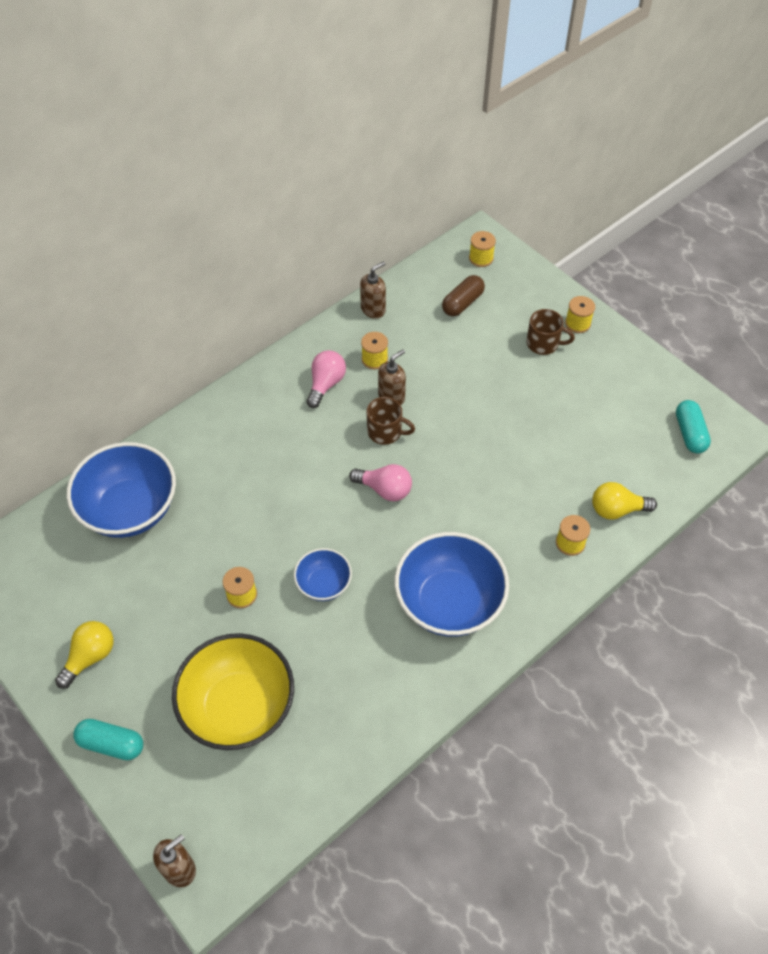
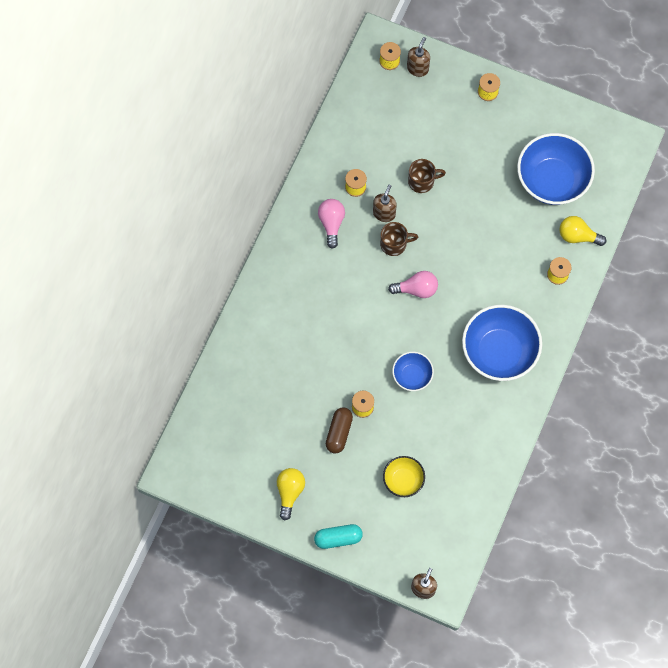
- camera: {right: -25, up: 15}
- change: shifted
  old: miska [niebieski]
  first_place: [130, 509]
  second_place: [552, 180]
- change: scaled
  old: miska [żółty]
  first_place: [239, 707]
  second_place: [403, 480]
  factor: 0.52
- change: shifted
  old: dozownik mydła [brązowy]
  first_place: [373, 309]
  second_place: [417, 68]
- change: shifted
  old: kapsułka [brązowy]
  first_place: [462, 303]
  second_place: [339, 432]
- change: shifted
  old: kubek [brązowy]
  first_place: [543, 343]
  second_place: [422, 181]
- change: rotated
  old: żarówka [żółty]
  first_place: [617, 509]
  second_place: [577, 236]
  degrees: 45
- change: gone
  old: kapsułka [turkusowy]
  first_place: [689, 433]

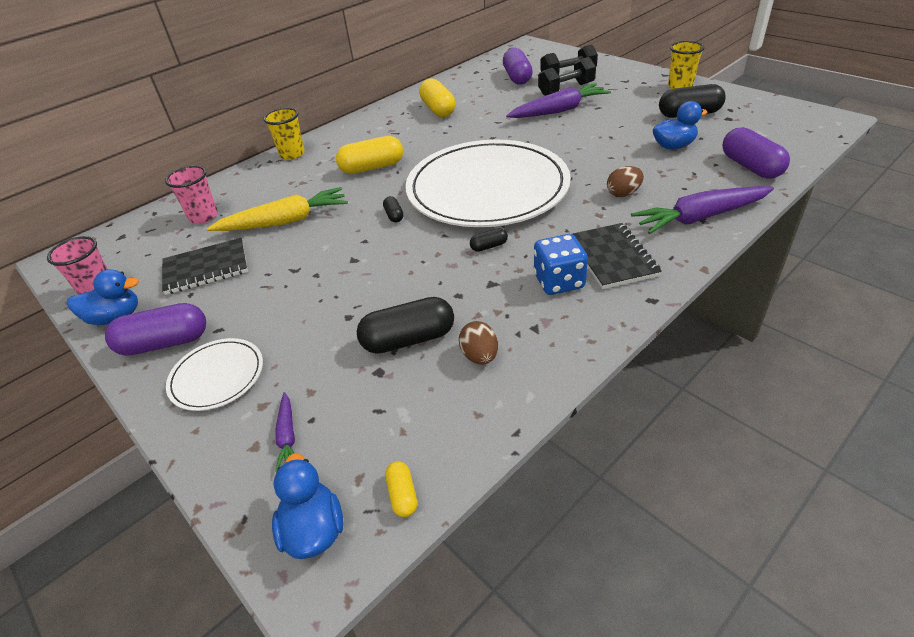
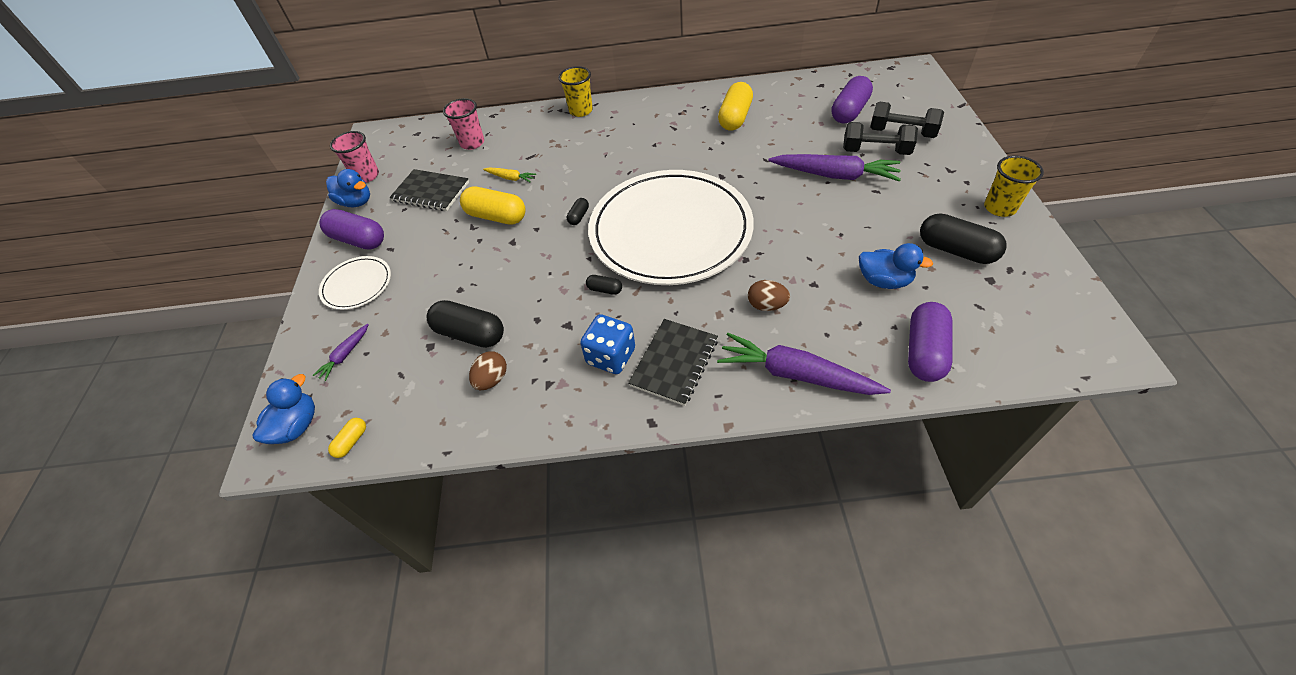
- camera: {right: 40, up: 10}
- change: scaled
  old: marchewka [żółty]
  first_place: [285, 221]
  second_place: [510, 178]
  factor: 0.48
- change: shifted
  old: kapsułka [żółty]
  first_place: [372, 167]
  second_place: [496, 216]

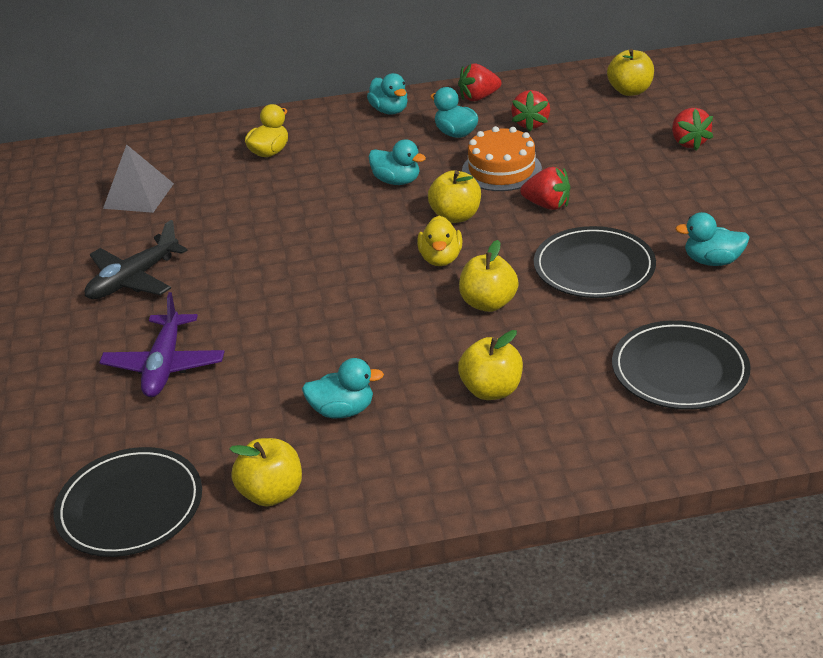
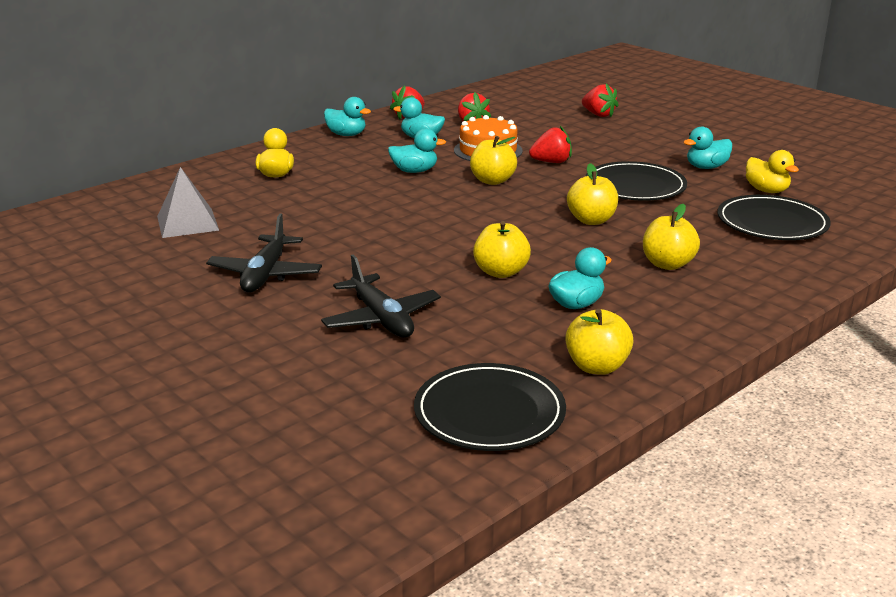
- camera: {right: -35, up: -10}
- change: repainted
  old: samolot [fioletowy]
  new: samolot [czarny]
  first_place: [165, 365]
  second_place: [381, 319]
- change: shifted
  old: kaczka [żółty]
  first_place: [440, 259]
  second_place: [766, 190]
- change: shifted
  old: jabłko [żółty]
  first_place: [630, 91]
  second_place: [501, 272]

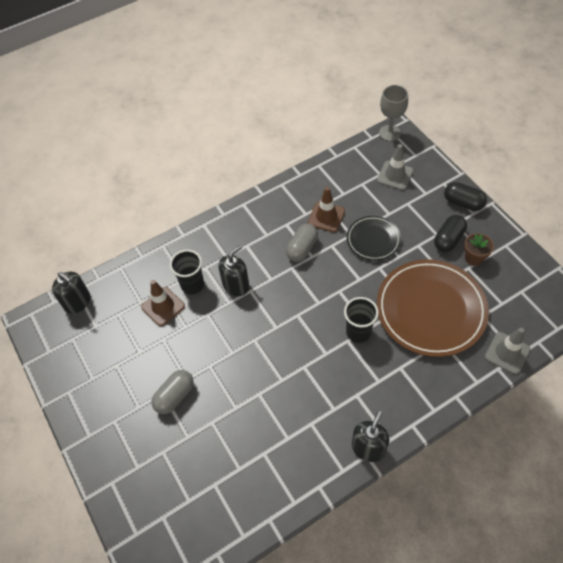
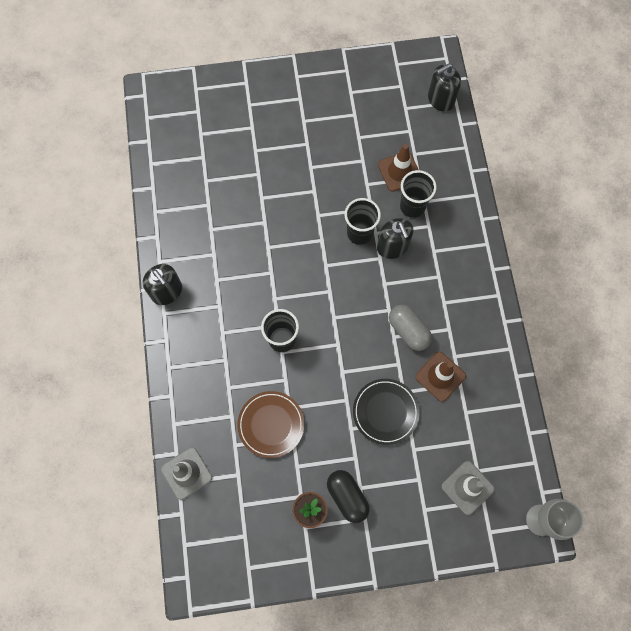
- camera: {right: 110, up: 15}
- change: gone
  old: kapsułka [szary]
  first_place: [175, 396]
- change: scaled
  old: talerz [brązowy]
  first_place: [430, 310]
  second_place: [271, 424]
  factor: 0.53
- change: gone
  old: kapsułka [czarny]
  first_place: [463, 203]
- change: new
  new: szklanka [czarny]
  second_place: [359, 233]

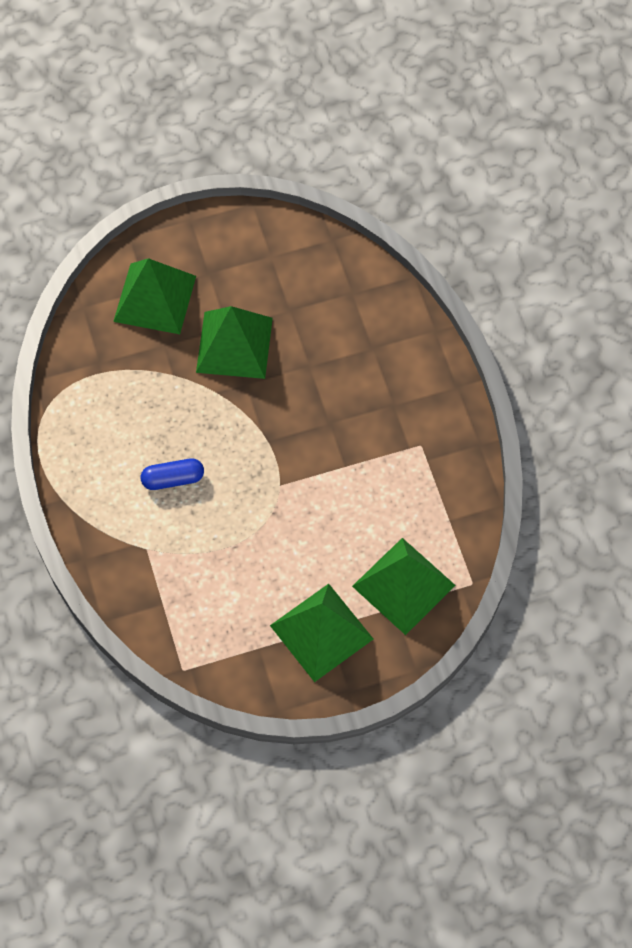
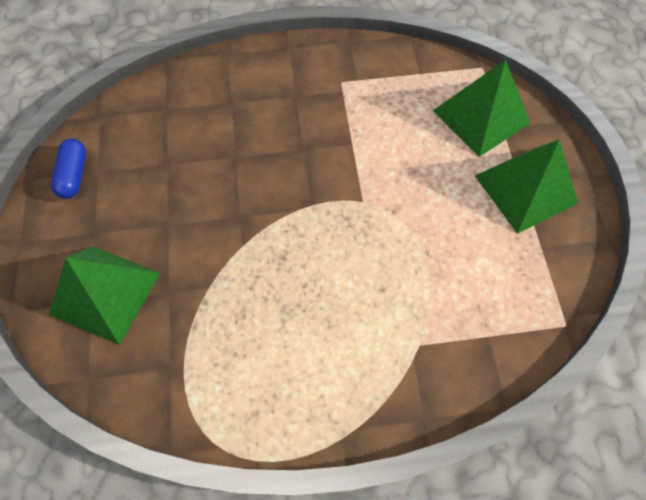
- camera: {right: -80, up: 0}
- change: shifted
  old: kapsułka [niebieski]
  first_place: [173, 479]
  second_place: [74, 175]
- change: gone
  old: piramida [zielony]
  first_place: [234, 345]

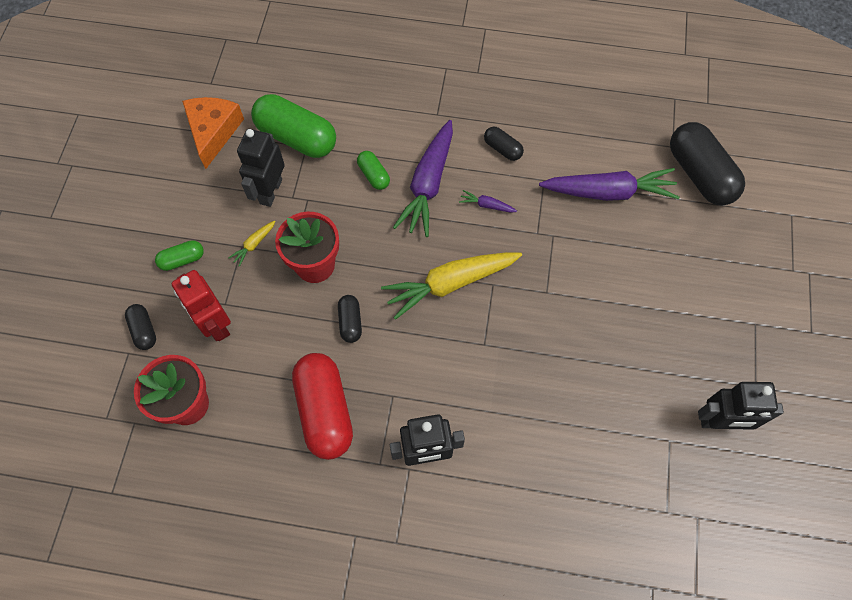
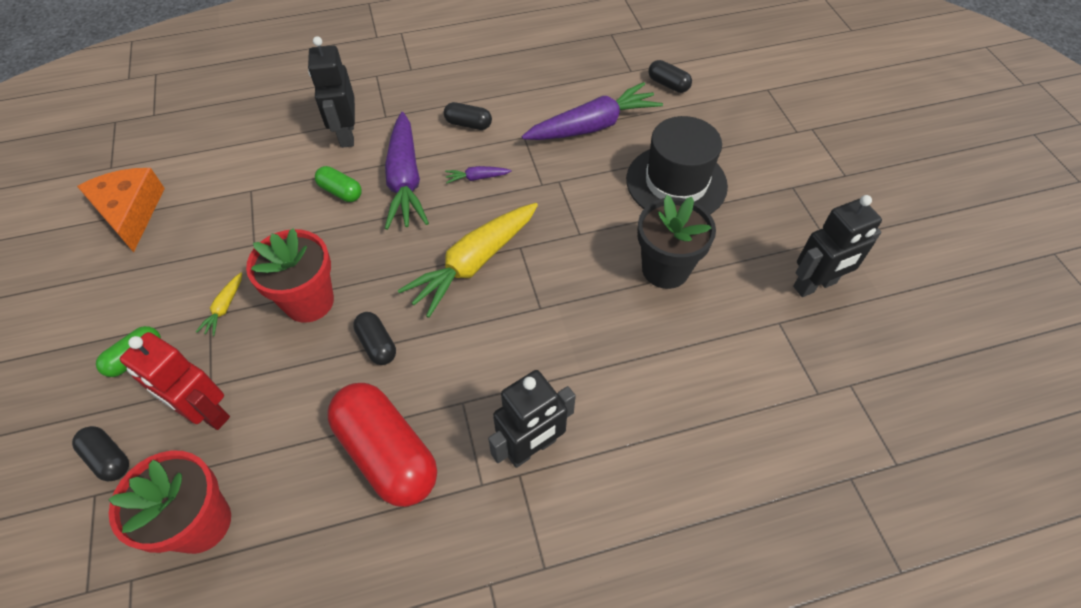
- camera: {right: -25, up: -10}
- change: shifted
  old: robot [czarny]
  first_place: [270, 191]
  second_place: [346, 134]
- change: gone
  old: kapsułka [zielony]
  first_place: [296, 138]
- change: scaled
  old: kapsułka [czarny]
  first_place: [699, 174]
  second_place: [668, 84]
  factor: 0.49
- change: new
  new: kapelusz [czarny]
  second_place: [676, 183]
- change: new
  new: doniczka [czarny]
  second_place: [665, 269]

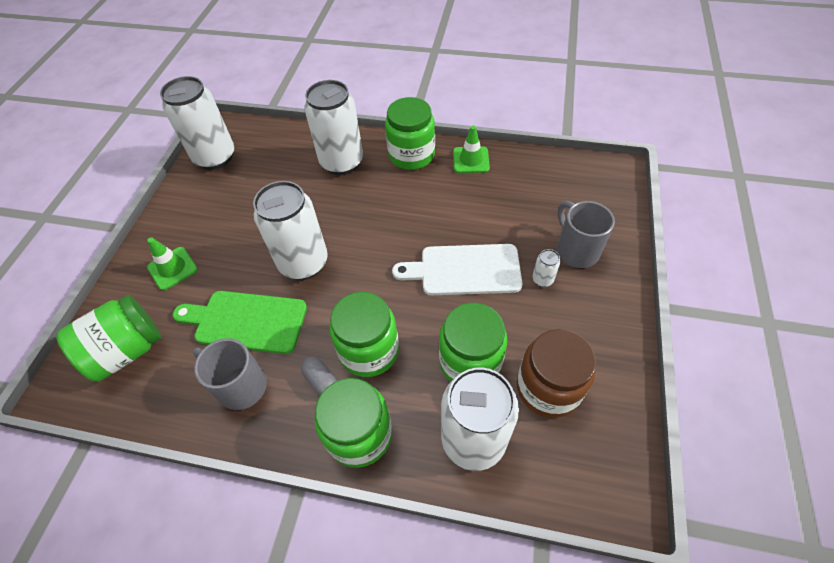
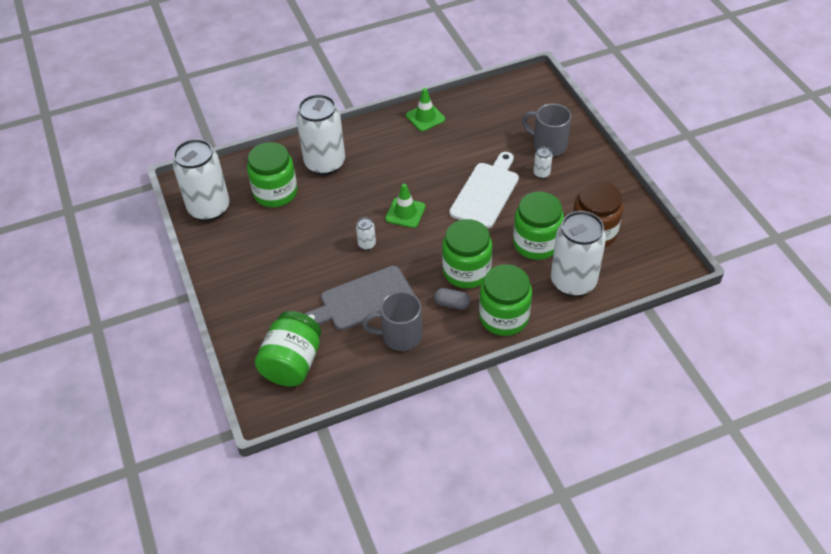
- camera: {right: -35, up: -5}
- change: shifted
  old: pachołek [zielony]
  first_place: [172, 268]
  second_place: [405, 213]
- change: repainted
  old: deska do krojenia [zielony]
  new: deska do krojenia [szary]
  first_place: [246, 321]
  second_place: [363, 300]
- change: scaled
  old: puszka [biały]
  first_place: [303, 263]
  second_place: [367, 244]
  factor: 0.4
- change: shifted
  old: słoik [zielony]
  first_place: [411, 155]
  second_place: [275, 192]
- change: rotated
  old: deska do krojenia [biały]
  first_place: [465, 270]
  second_place: [486, 192]
  degrees: 150

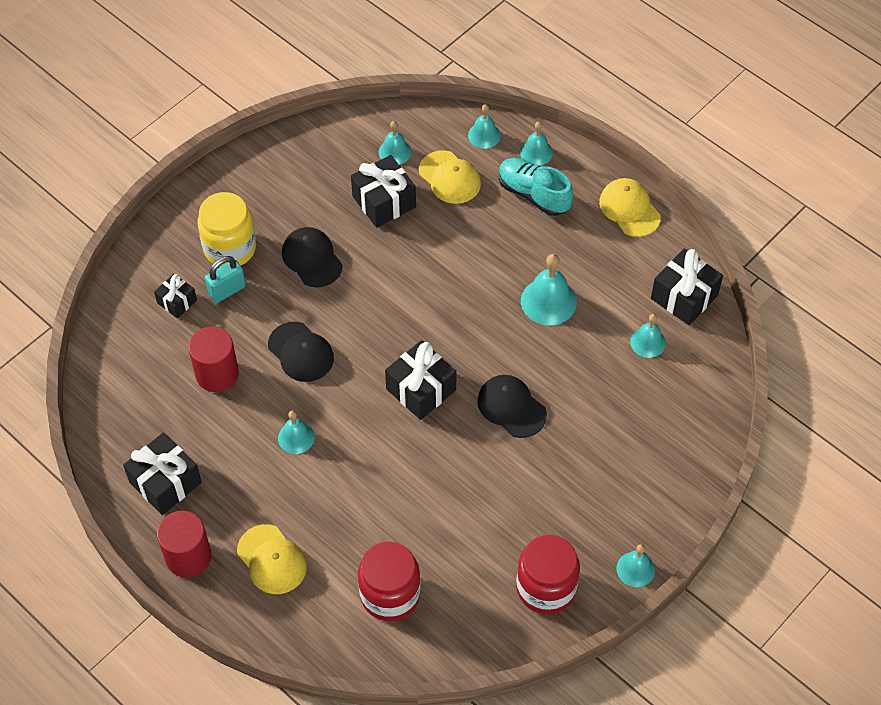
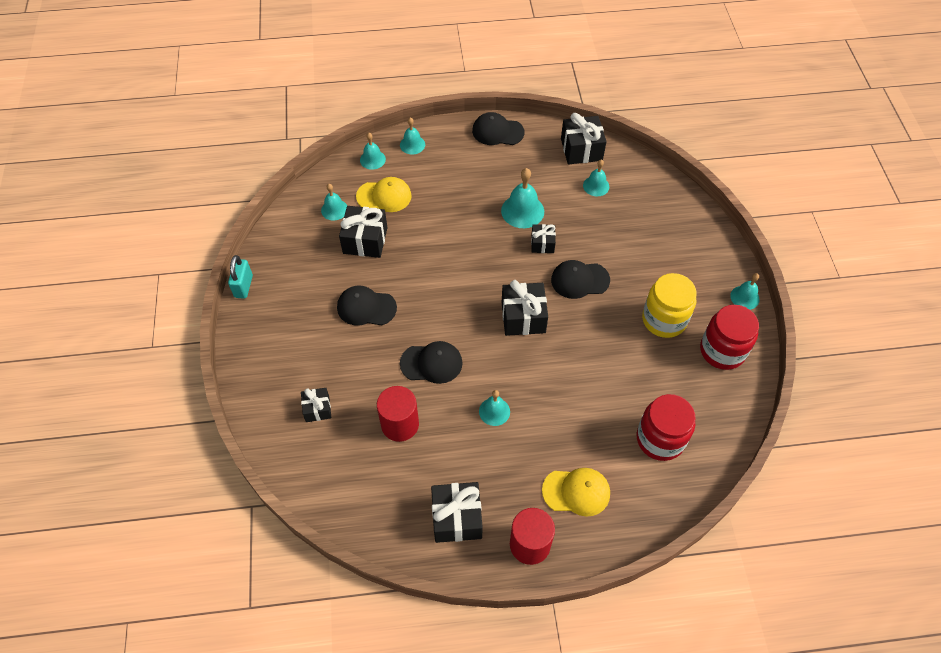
- camera: {right: -50, up: 0}
- change: shifted
  old: słoik [żółty]
  first_place: [230, 248]
  second_place: [664, 320]
- change: shifted
  old: kłódka [turkusowy]
  first_place: [227, 290]
  second_place: [243, 286]
- change: gone
  old: but [turkusowy]
  first_place: [533, 194]
- change: repainted
  old: czapka [żółty]
  new: czapka [czarny]
  first_place: [629, 209]
  second_place: [497, 131]
- change: new
  new: prezent [czarny]
  second_place: [542, 244]

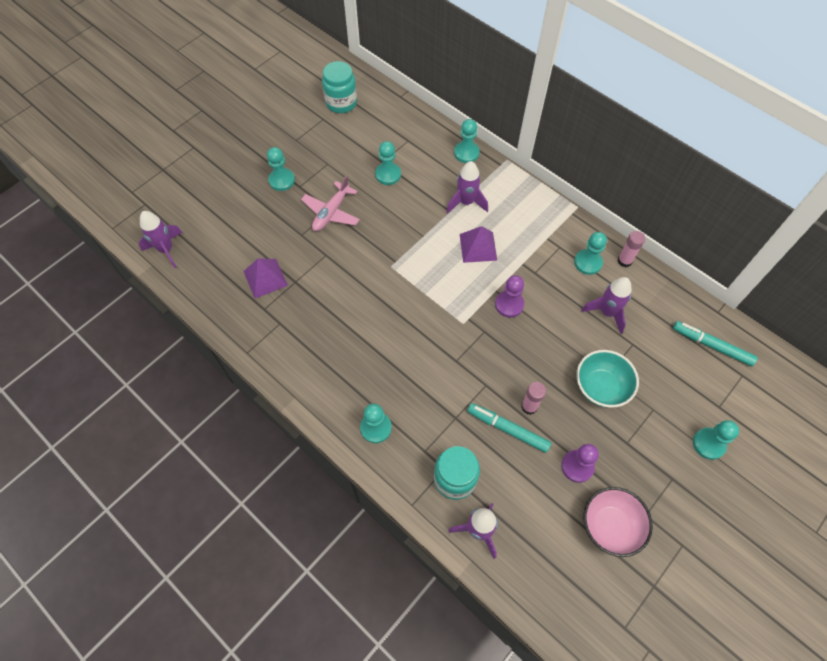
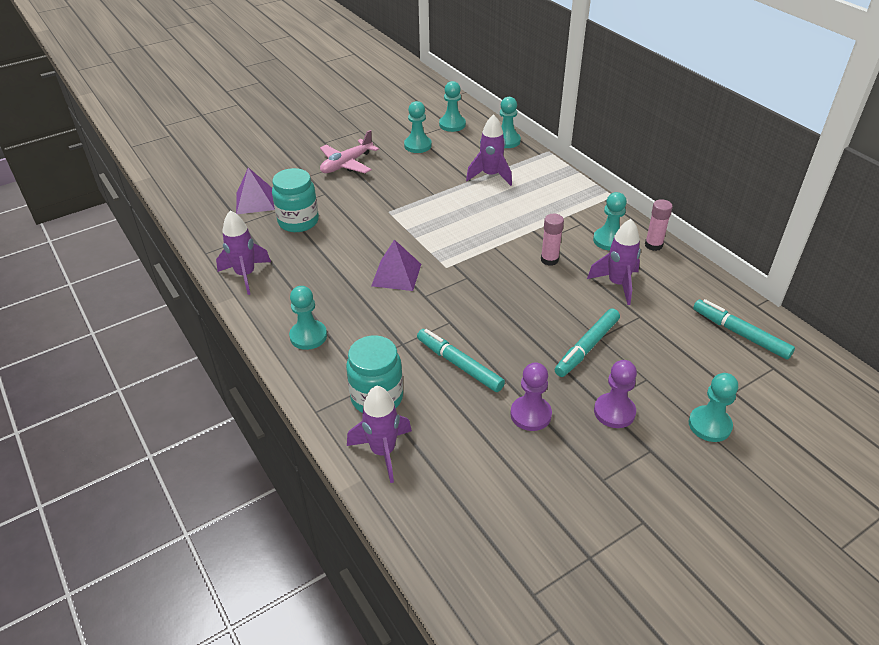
- camera: {right: 15, up: -20}
- change: shifted
  old: rakieta [fioletowy]
  first_place: [166, 249]
  second_place: [245, 275]
- change: shifted
  old: pionek [turkusowy]
  first_place: [282, 180]
  second_place: [452, 124]
- change: shifted
  old: słoik [turkusowy]
  first_place: [341, 103]
  second_place: [298, 221]
- change: shifted
  old: piramida [fioletowy]
  first_place: [478, 247]
  second_place: [396, 274]
- change: shifted
  old: pionek [fioletowy]
  first_place: [509, 304]
  second_place: [614, 412]
- change: shifted
  old: klej w sztyfcie [różowy]
  first_place: [529, 406]
  second_place: [549, 260]
- change: swapped
  old: miska [turkusowy]
  new: flamaster [turkusowy]
  first_place: [601, 387]
  second_place: [587, 347]
- change: gone
  old: miska [różowy]
  first_place: [610, 526]

